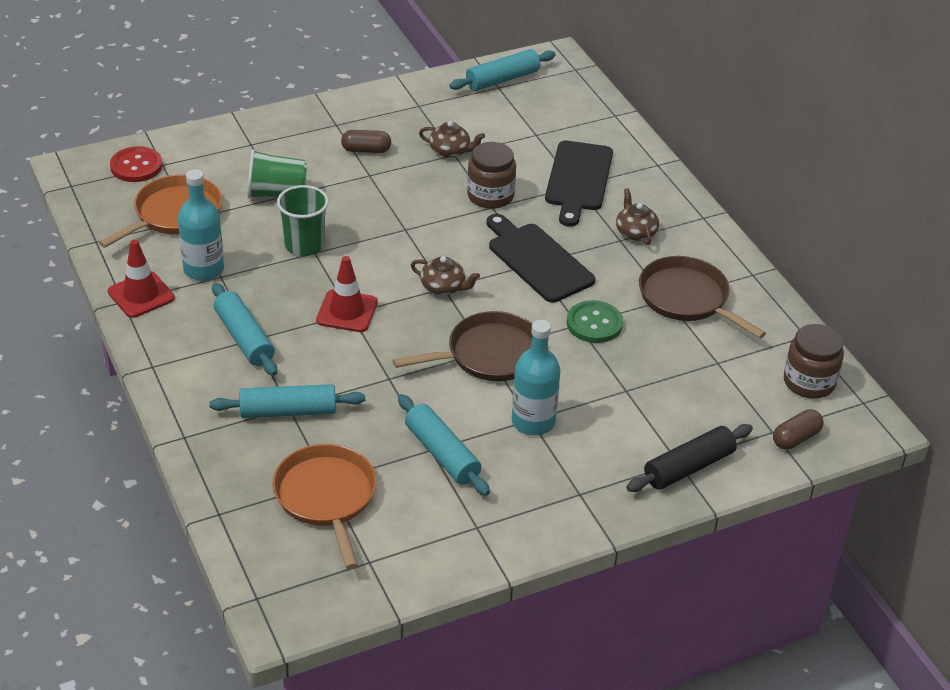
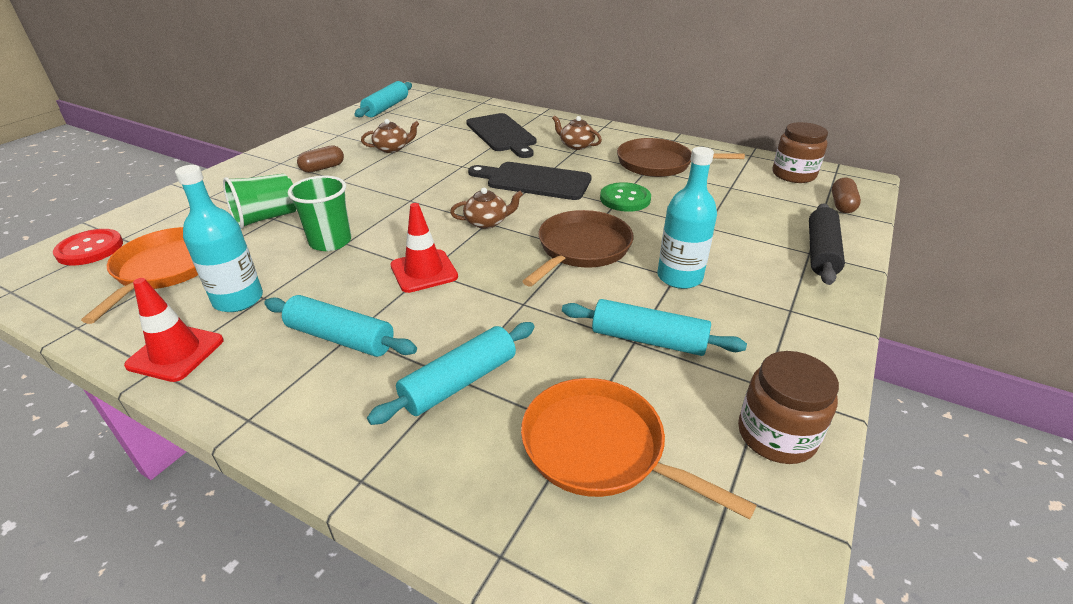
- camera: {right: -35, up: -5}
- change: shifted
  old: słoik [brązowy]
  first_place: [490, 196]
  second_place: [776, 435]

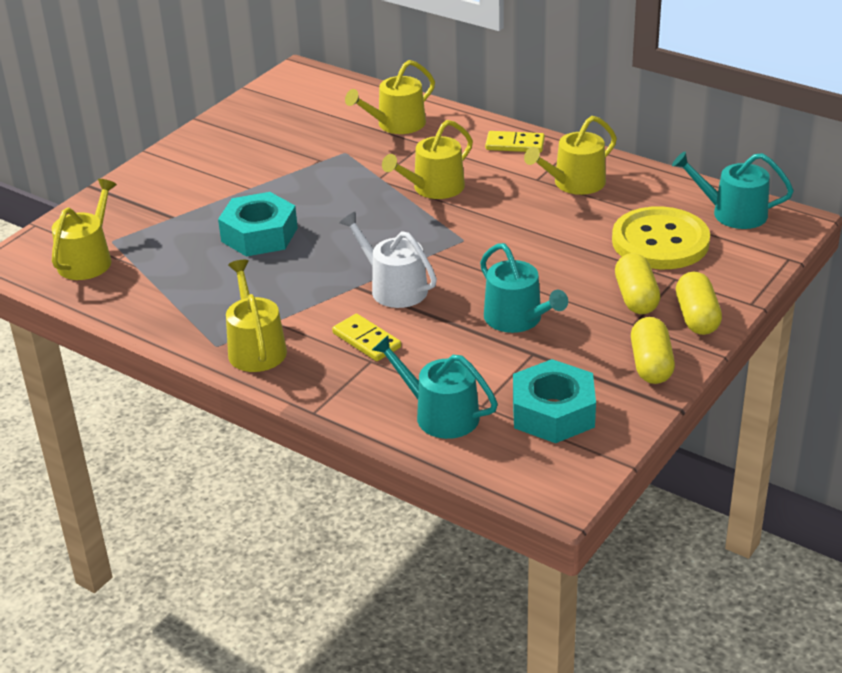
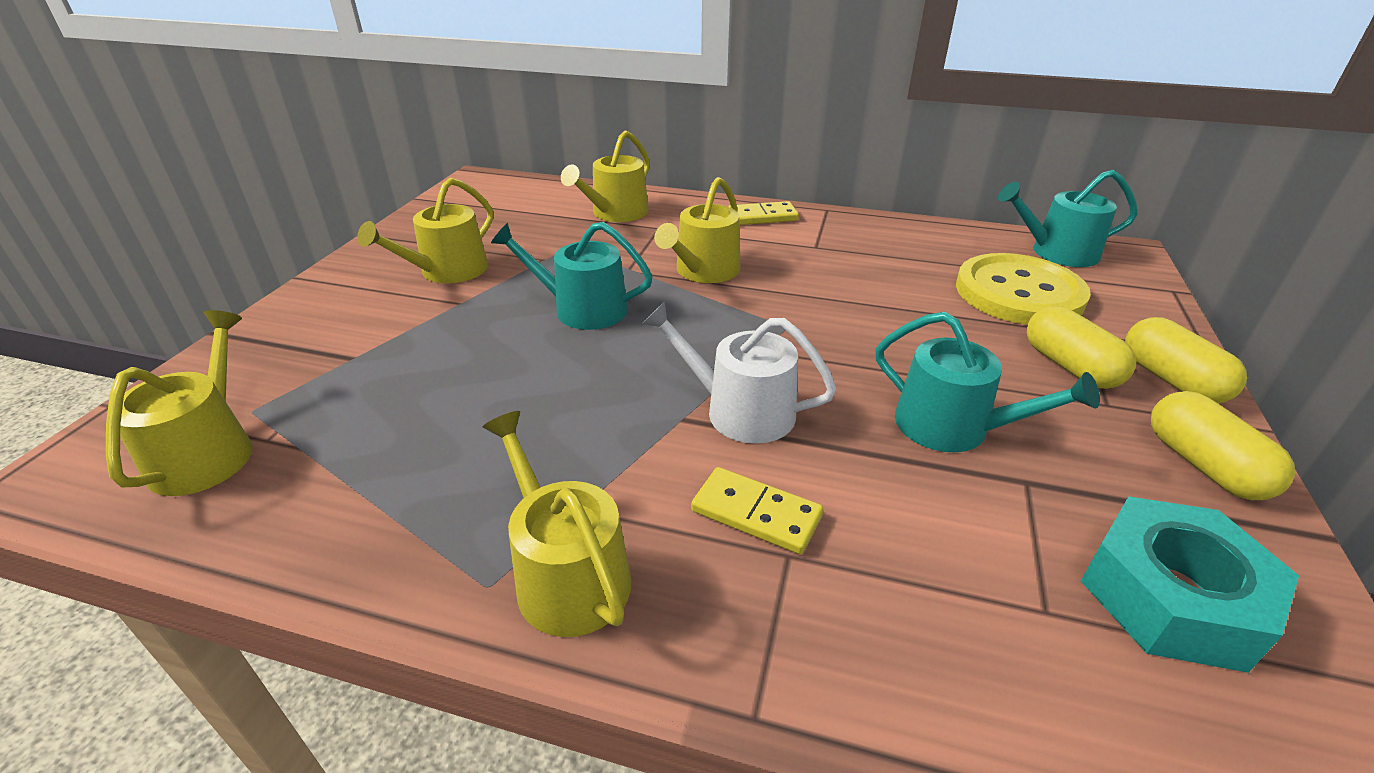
- camera: {right: -20, up: 0}
- change: gone
  old: nakrętka [turkusowy]
  first_place: [259, 235]
- change: shifted
  old: konewka [turkusowy]
  first_place: [439, 414]
  second_place: [581, 309]
- change: shifted
  old: konewka [żółty]
  first_place: [574, 183]
  second_place: [447, 271]

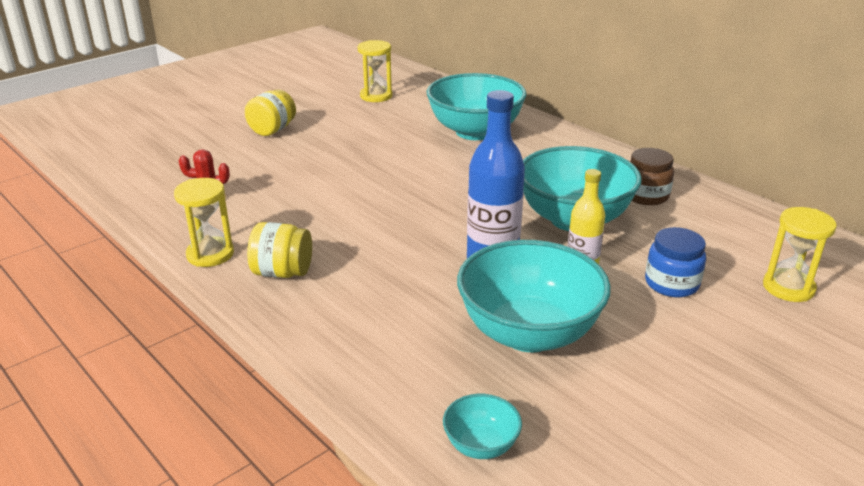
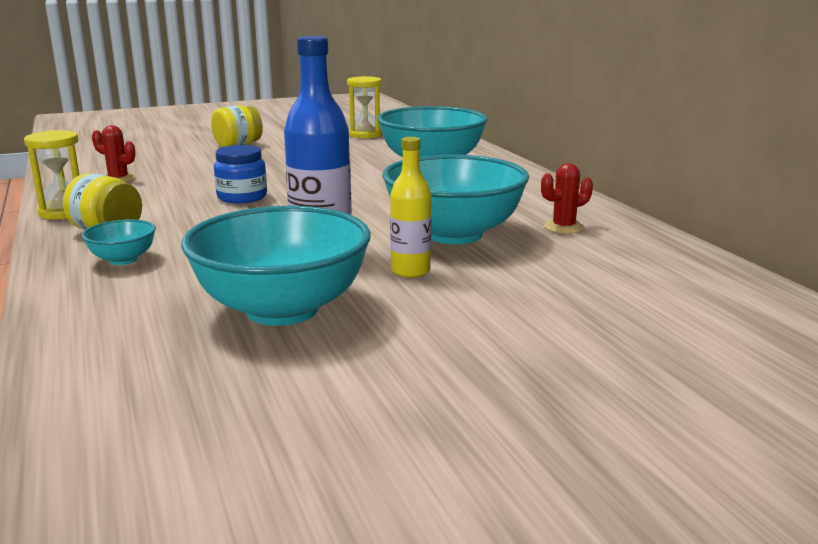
- camera: {right: 20, up: -10}
- change: shifted
  old: miska [turkusowy]
  first_place: [481, 445]
  second_place: [123, 259]
- change: swapped
  old: słoik [brązowy]
  new: kaktus [czerwony]
  first_place: [646, 196]
  second_place: [563, 227]
- change: shifted
  old: słoik [niebieski]
  first_place: [671, 283]
  second_place: [242, 197]
- change: gone
  old: klepsydra [żółty]
  first_place: [788, 287]

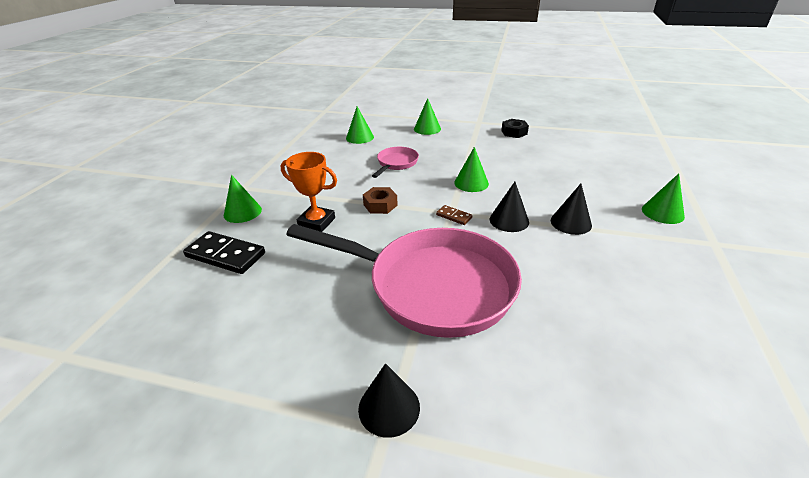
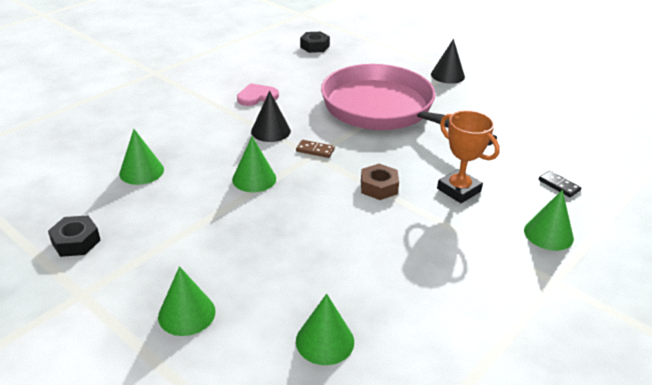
- camera: {right: -155, up: 0}
- change: scaled
  old: kostka domina [czarny]
  first_place: [225, 255]
  second_place: [559, 185]
  factor: 0.5
- change: gone
  old: patelnia [różowy]
  first_place: [396, 163]
- change: rotated
  old: kostka domina [brązowy]
  first_place: [454, 216]
  second_place: [315, 150]
  degrees: -45
- change: gone
  old: stożek [czarny]
  first_place: [571, 222]
- change: shifted
  old: stożek [zielony]
  first_place: [662, 212]
  second_place: [141, 171]
- change: new
  new: serce [różowy]
  second_place: [257, 96]
- change: new
  new: nakrętka [czarny]
  second_place: [314, 46]

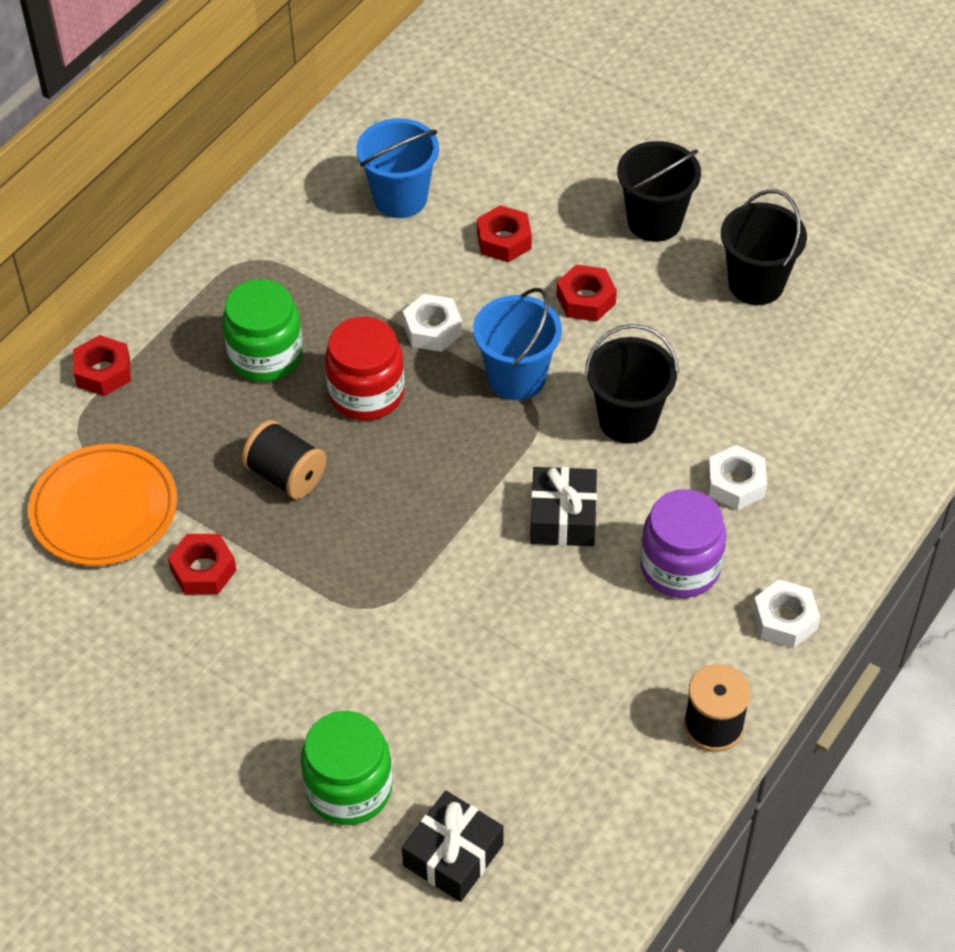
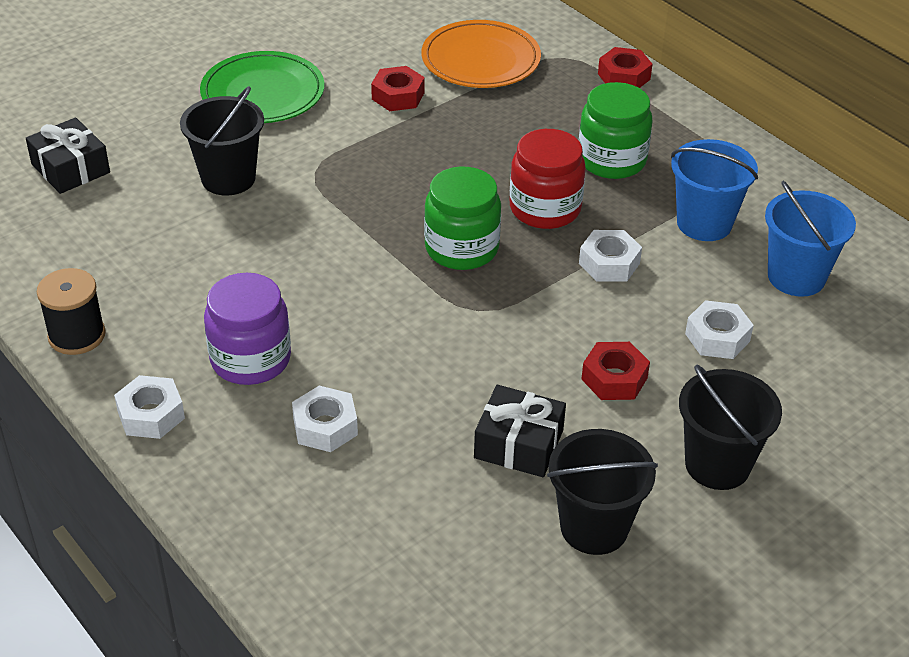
- camera: {right: 105, up: -10}
- change: gone
  old: szpulka [czarny]
  first_place: [286, 475]
- change: shifted
  old: słoik [zielony]
  first_place: [349, 789]
  second_place: [461, 248]
- change: shifted
  old: wiadro [niebieski]
  first_place: [516, 377]
  second_place: [704, 223]
- change: repainted
  old: nakrętka [czerwony]
  new: nakrętka [biały]
  first_place: [504, 240]
  second_place: [717, 337]
- change: shifted
  old: prezent [czarny]
  first_place: [563, 517]
  second_place: [518, 444]
- change: shifted
  old: wiadro [czarny]
  first_place: [627, 420]
  second_place: [228, 178]
- change: new
  new: talerz [zielony]
  second_place: [263, 93]

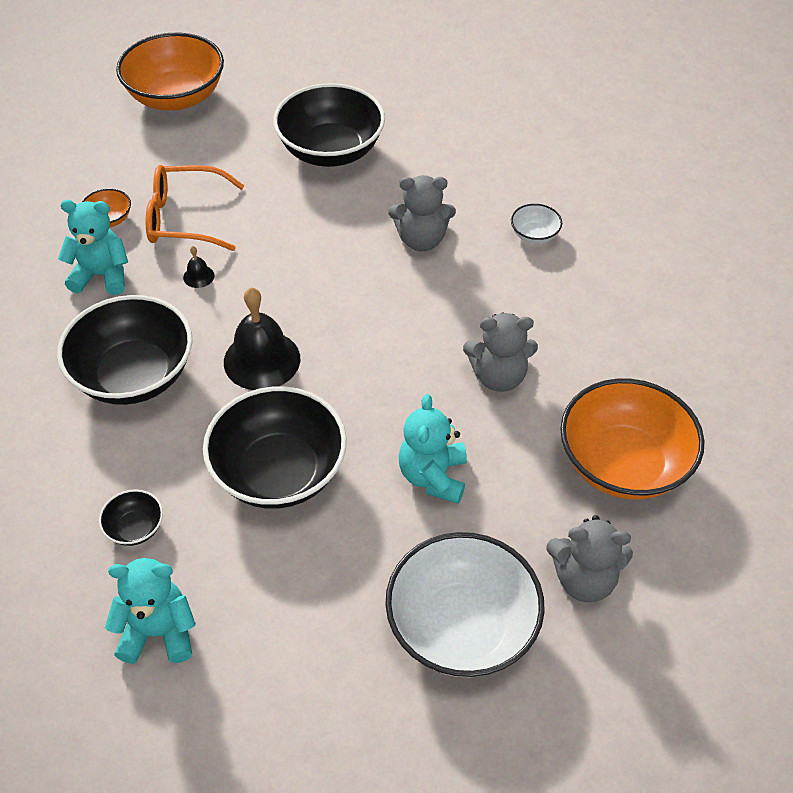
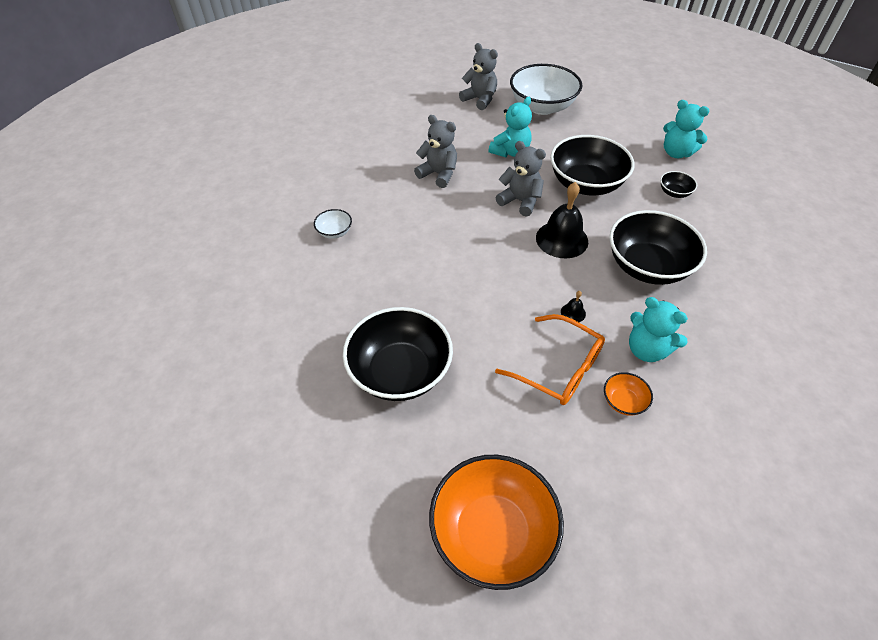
- camera: {right: -145, up: 0}
- change: shifted
  old: miś [szary]
  first_place: [421, 240]
  second_place: [520, 201]
- change: gone
  old: miska [pomarańczowy]
  first_place: [623, 464]

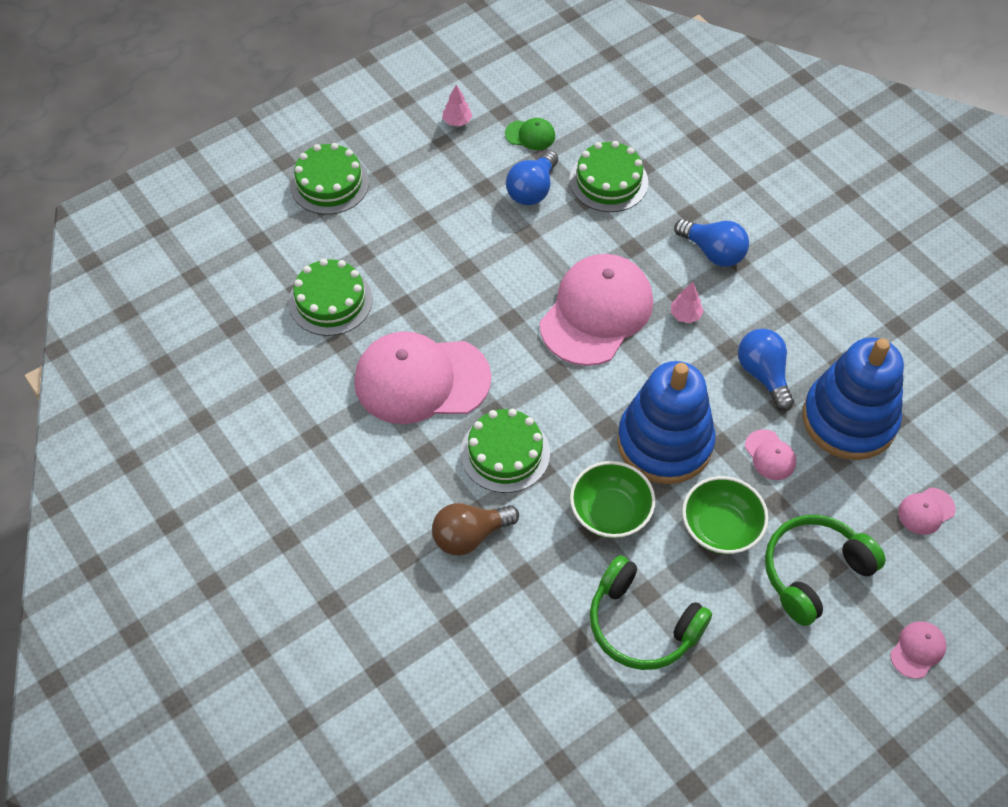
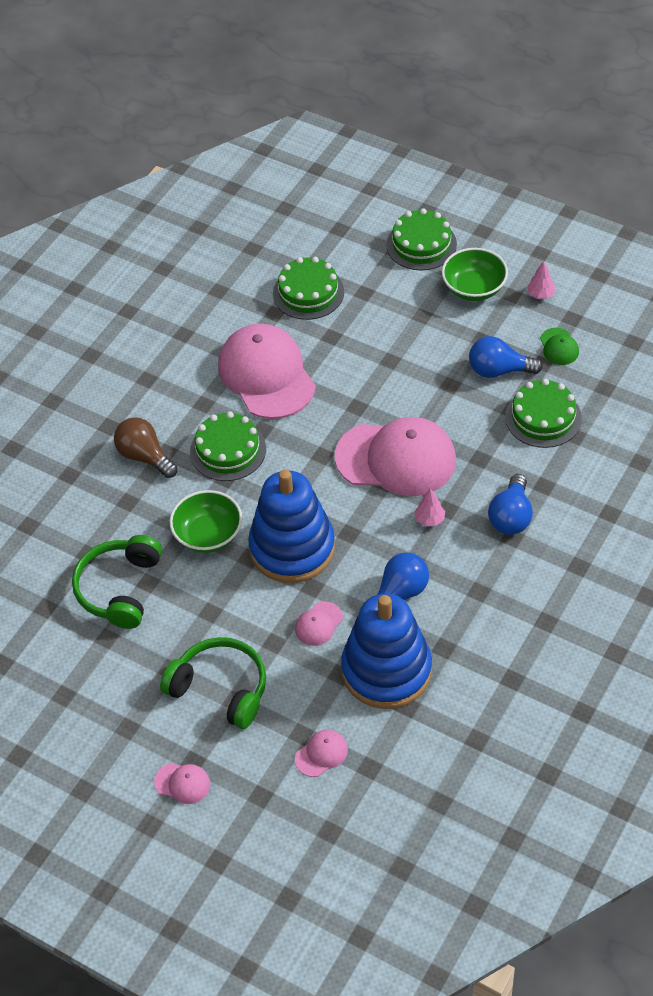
- camera: {right: 70, up: -5}
- change: shifted
  old: miska [zielony]
  first_place: [720, 528]
  second_place: [474, 288]
- change: rotated
  old: czapka [różowy]
  first_place: [926, 511]
  second_place: [321, 754]
  degrees: 105

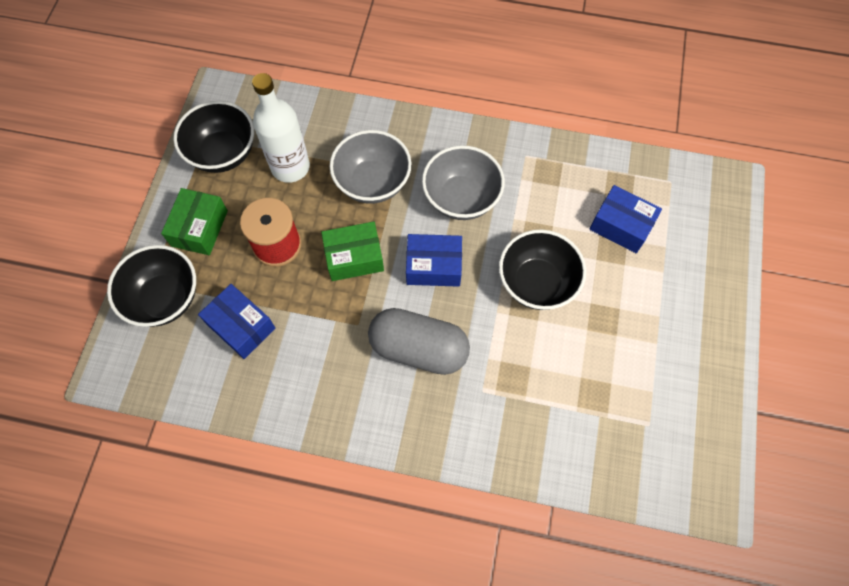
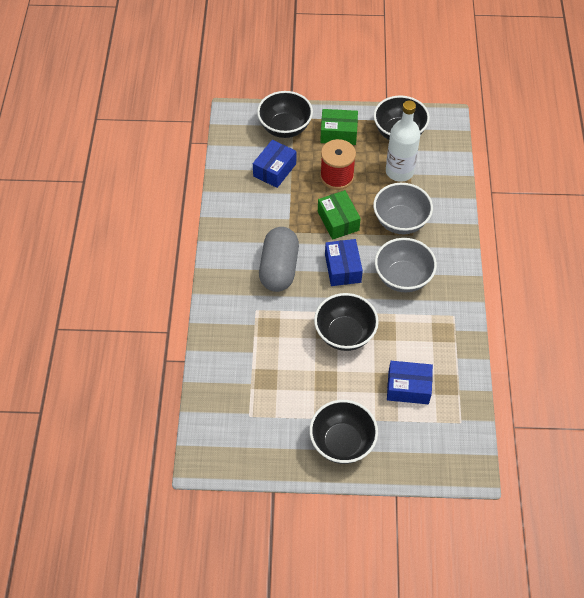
- camera: {right: 80, up: -10}
- change: rotated
  old: pudełko [niebieski]
  first_place: [621, 226]
  second_place: [408, 387]
  degrees: 75
- change: new
  new: miska [czarny]
  second_place: [342, 442]

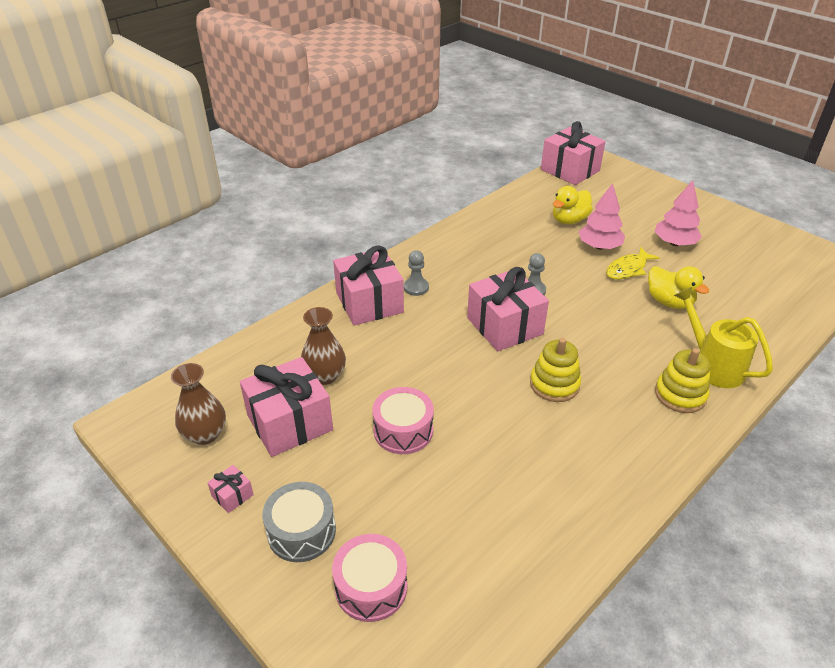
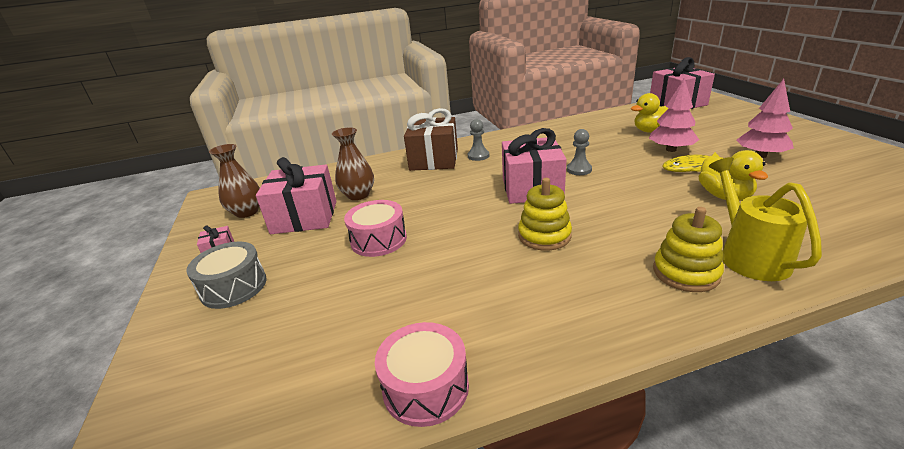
- camera: {right: 30, up: -10}
- change: shifted
  old: bęben [różowy]
  first_place: [371, 587]
  second_place: [426, 387]
- change: repainted
  old: prezent [różowy]
  new: prezent [brązowy]
  first_place: [369, 303]
  second_place: [434, 160]

